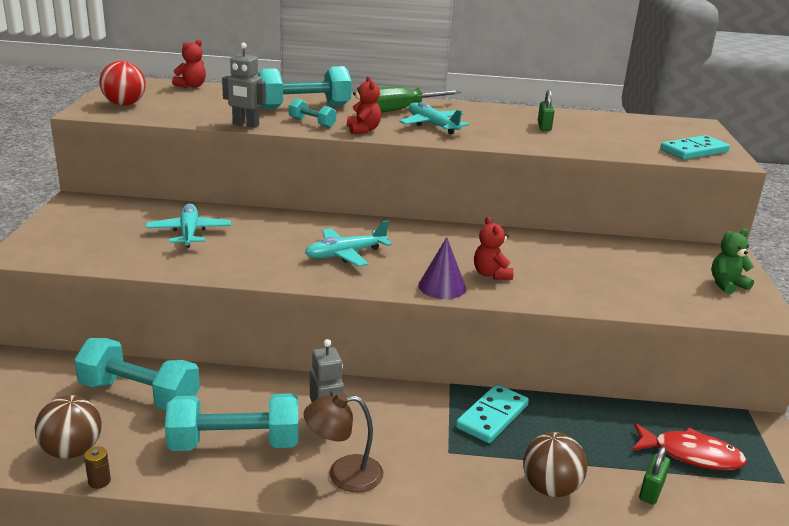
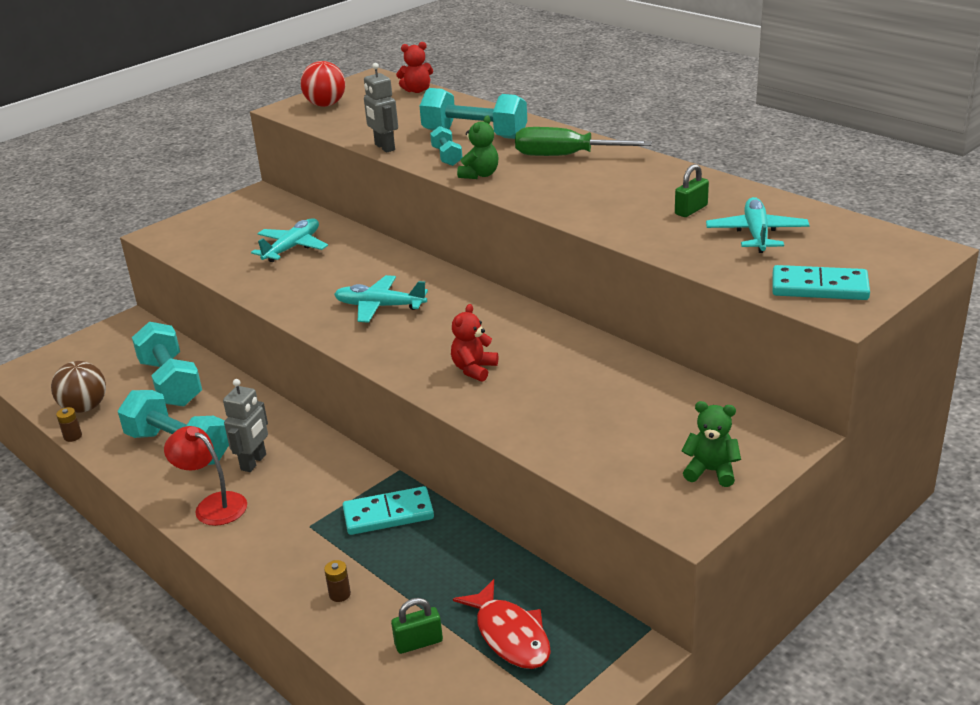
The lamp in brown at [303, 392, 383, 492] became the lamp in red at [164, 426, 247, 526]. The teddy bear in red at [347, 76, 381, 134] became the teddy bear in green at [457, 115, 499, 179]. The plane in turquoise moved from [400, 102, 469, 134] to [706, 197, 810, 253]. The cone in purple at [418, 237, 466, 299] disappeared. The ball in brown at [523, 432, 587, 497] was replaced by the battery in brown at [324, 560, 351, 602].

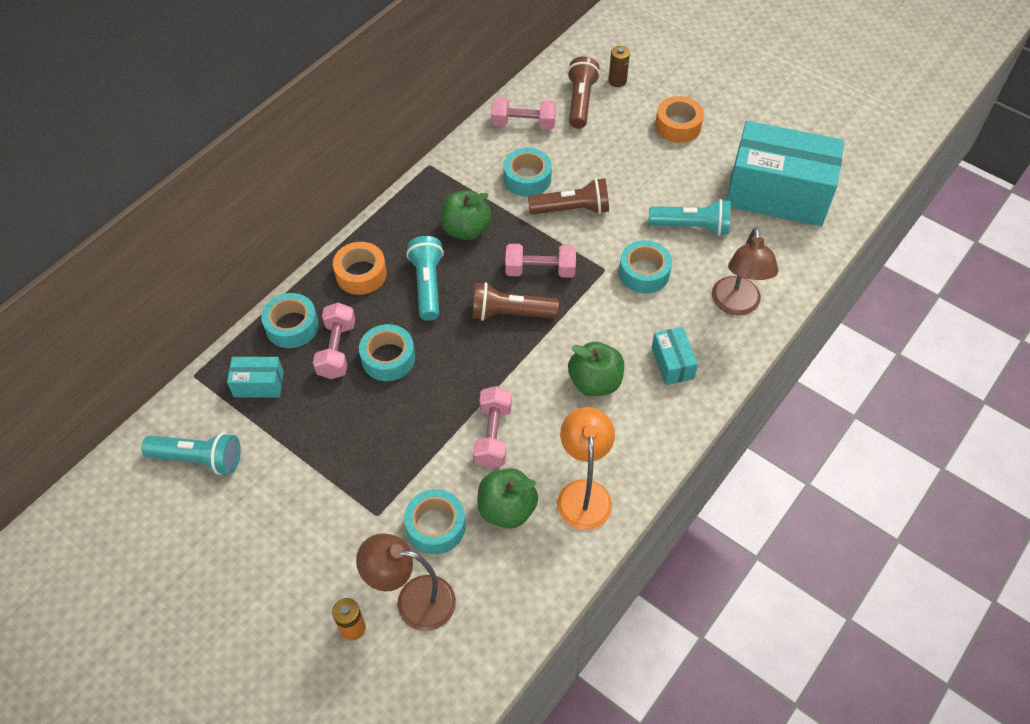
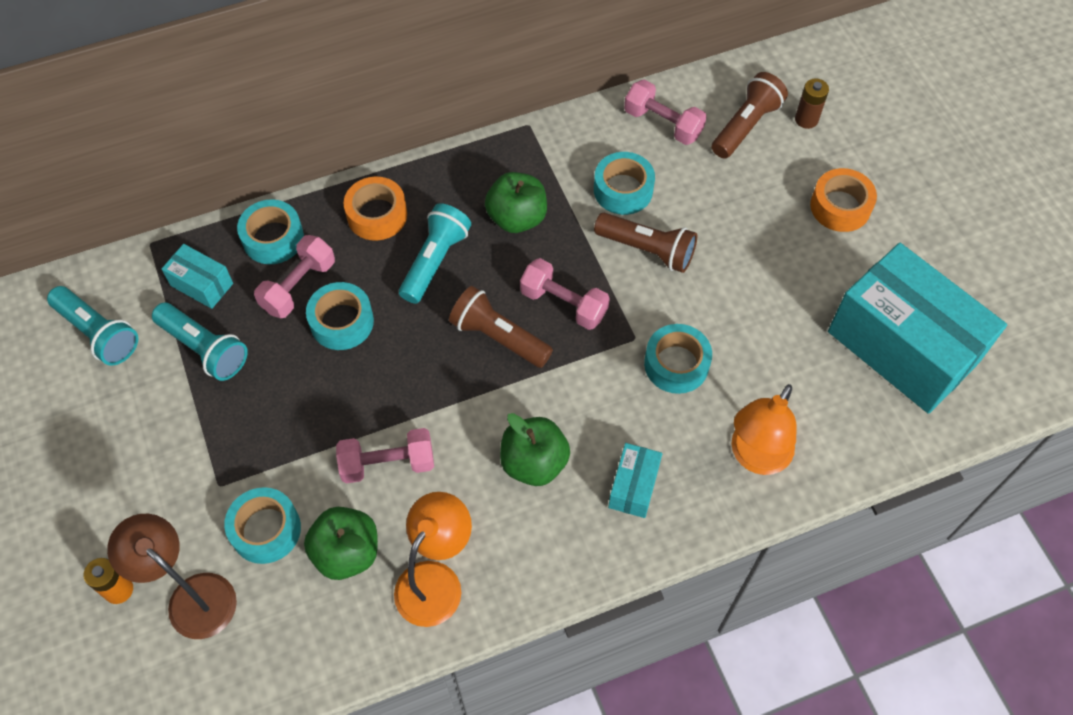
The dumbbell in pink at [473, 386, 512, 468] turned 45 degrees clockwise. The flashlight in turquoise moved from [648, 199, 731, 236] to [152, 303, 248, 381]. The lamp in brown at [712, 228, 779, 316] became the lamp in orange at [731, 384, 797, 475].

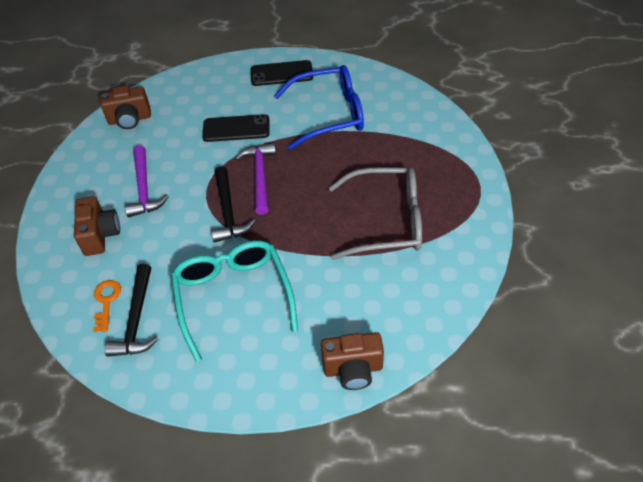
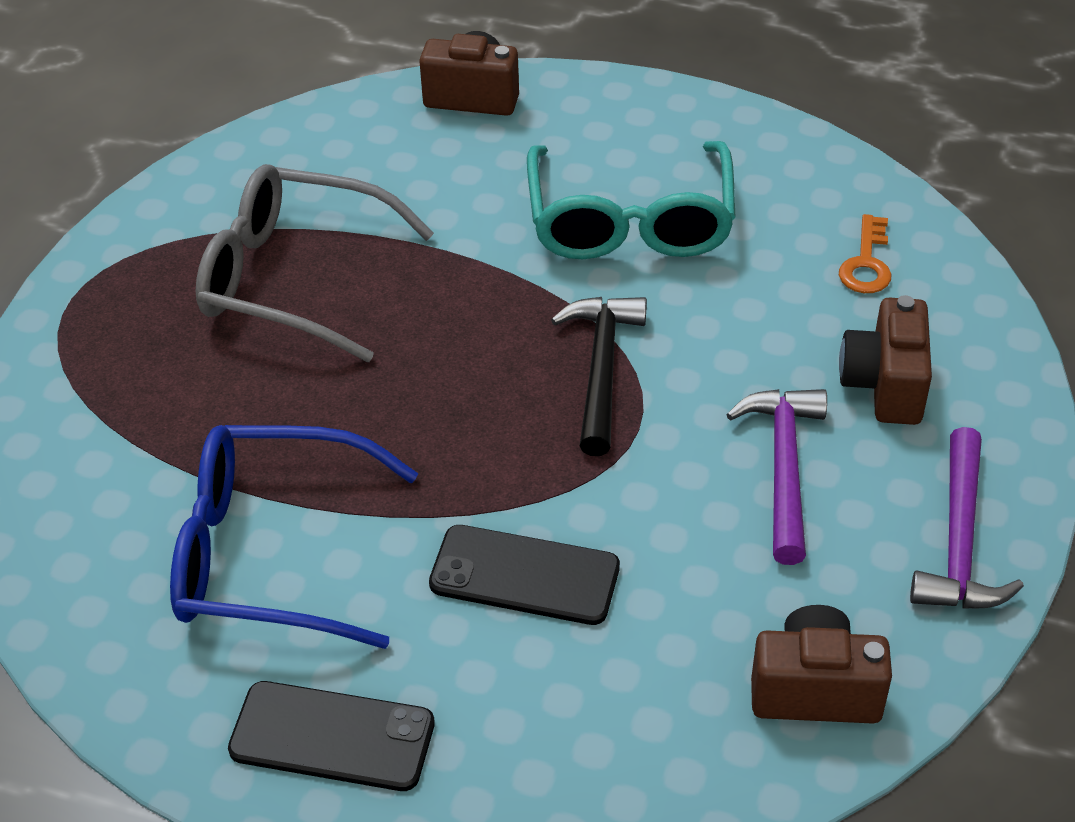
The hammer in black at [105, 264, 159, 357] disappeared. The hammer in purple moved from [235, 143, 276, 215] to [910, 427, 1024, 609].

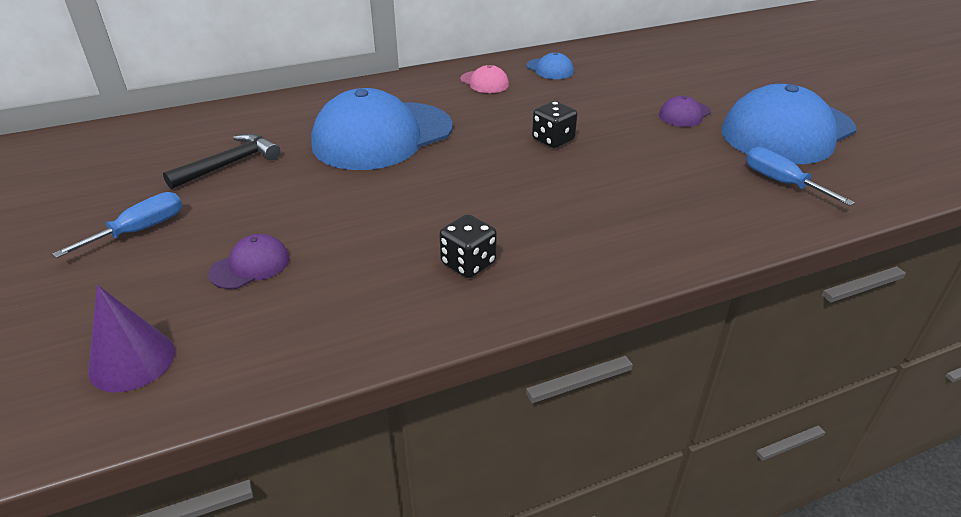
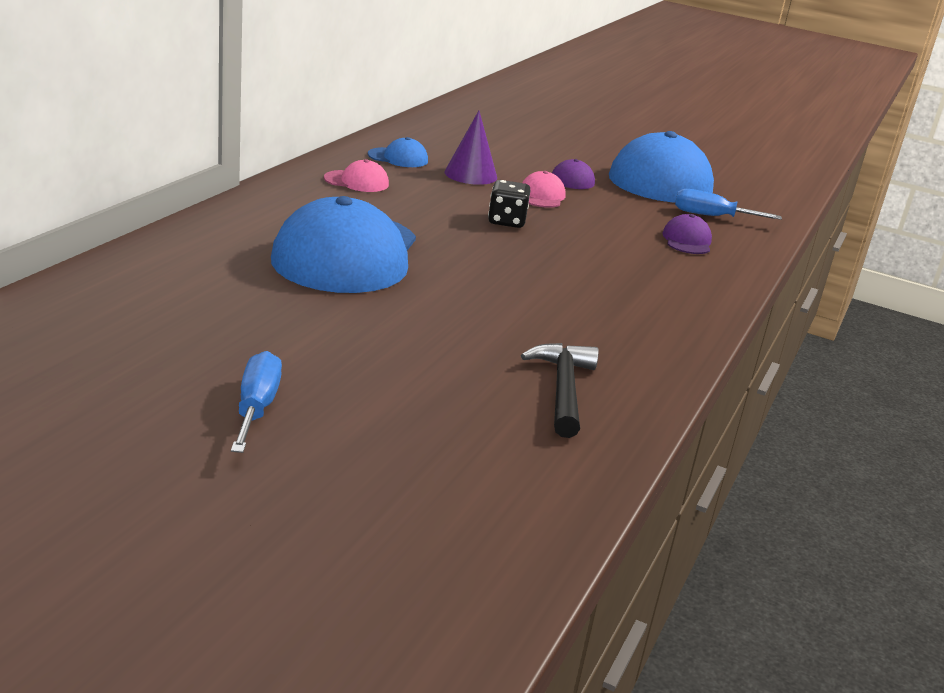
The cone in purple moved from [88, 285, 175, 392] to [444, 111, 497, 185]. The hammer in black moved from [163, 133, 280, 189] to [521, 343, 599, 438]. The cap in purple moved from [208, 234, 289, 289] to [662, 214, 712, 254]. The dice in black at [439, 214, 497, 278] disappeared. The cap in pink at [522, 171, 566, 208] appeared.

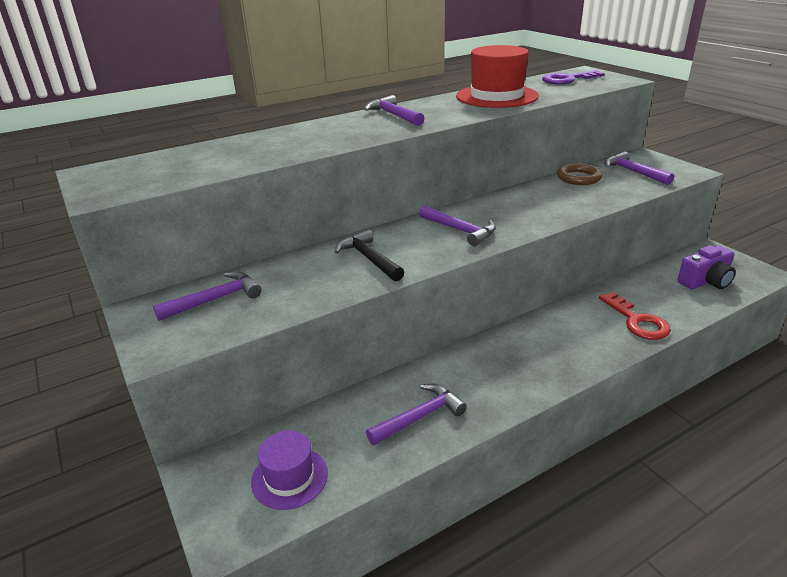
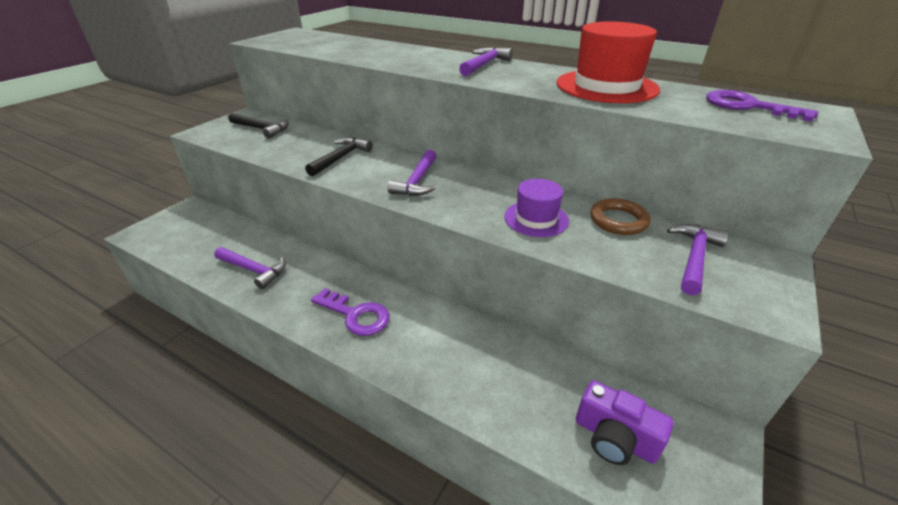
The hammer in purple at [153, 271, 262, 321] became the hammer in black at [228, 112, 289, 139]. The hat in purple moved from [251, 430, 328, 510] to [504, 179, 569, 237]. The key in red at [599, 292, 671, 340] disappeared. The key in purple at [311, 288, 390, 336] appeared.

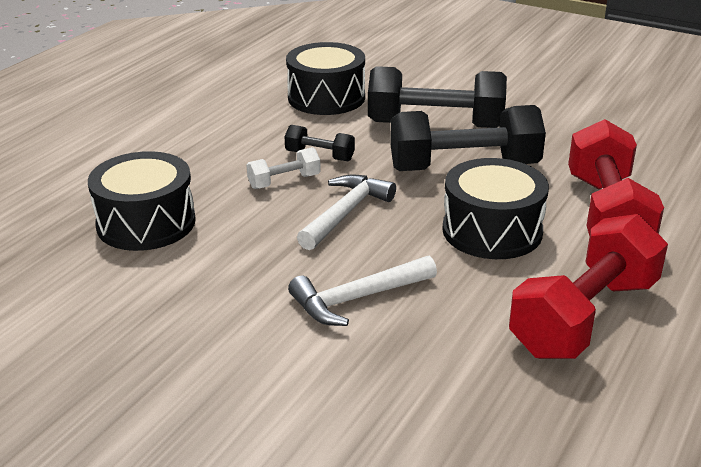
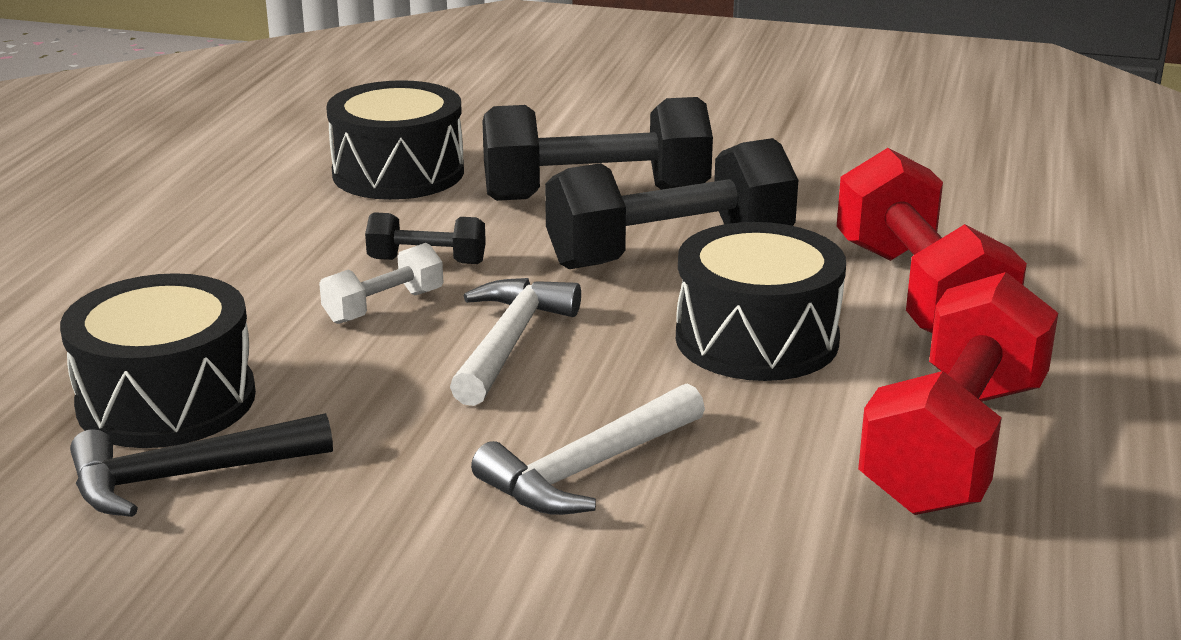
The hammer in black at [70, 413, 333, 517] appeared.

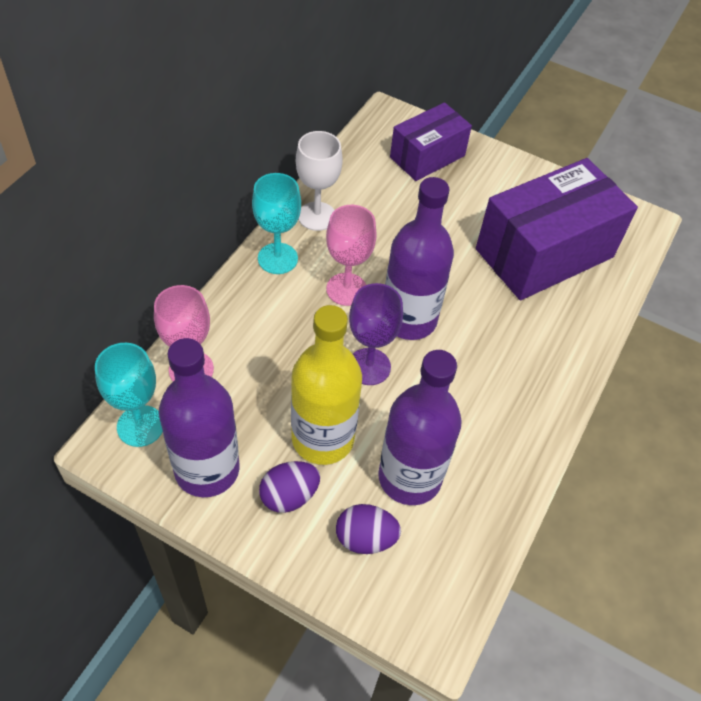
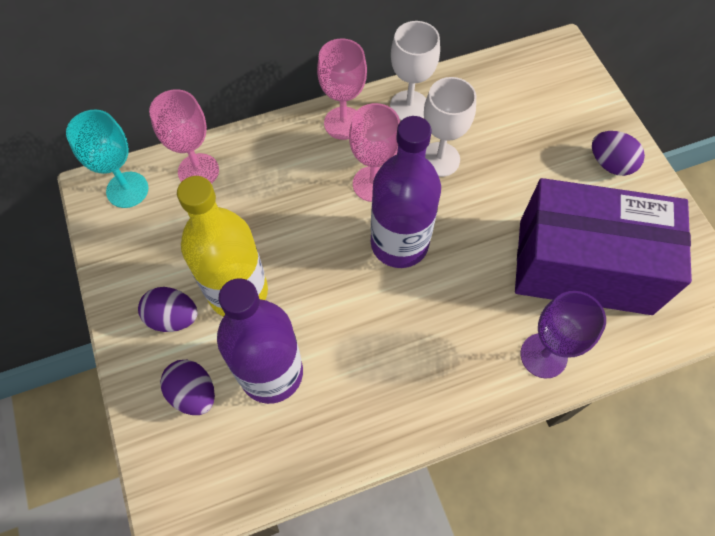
The bottle in purple at [159, 338, 240, 497] disappeared. The goblet in turquoise at [252, 173, 301, 274] became the goblet in pink at [317, 38, 367, 140]. The goblet in purple moved from [349, 283, 403, 385] to [520, 291, 606, 379]. The box in purple at [390, 102, 472, 181] disappeared. The goblet in white at [424, 77, 476, 177] appeared. The egg in purple at [592, 131, 645, 176] appeared.

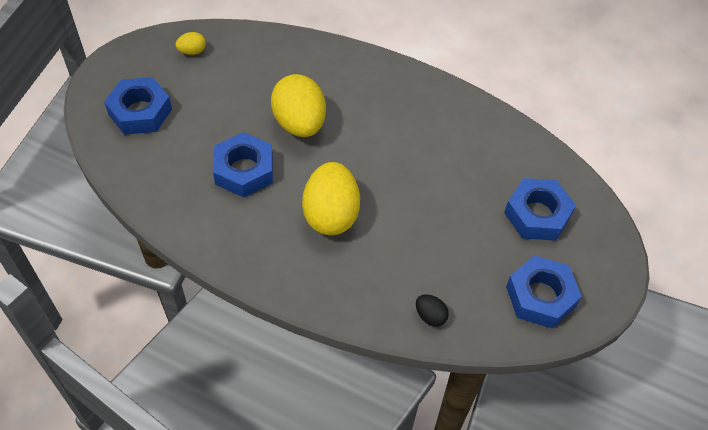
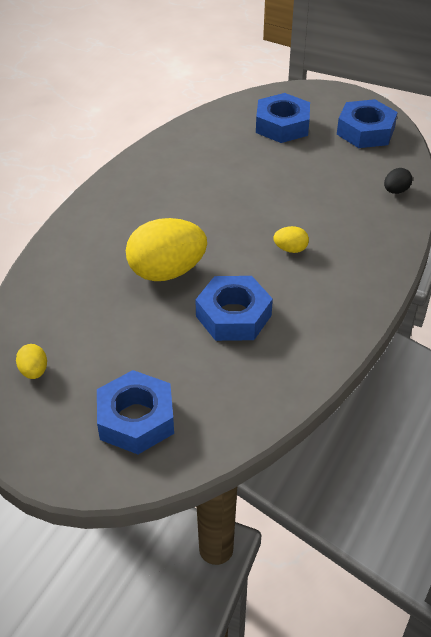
The egg in yellow at [302, 162, 360, 235] changed to 0.45 times the size.

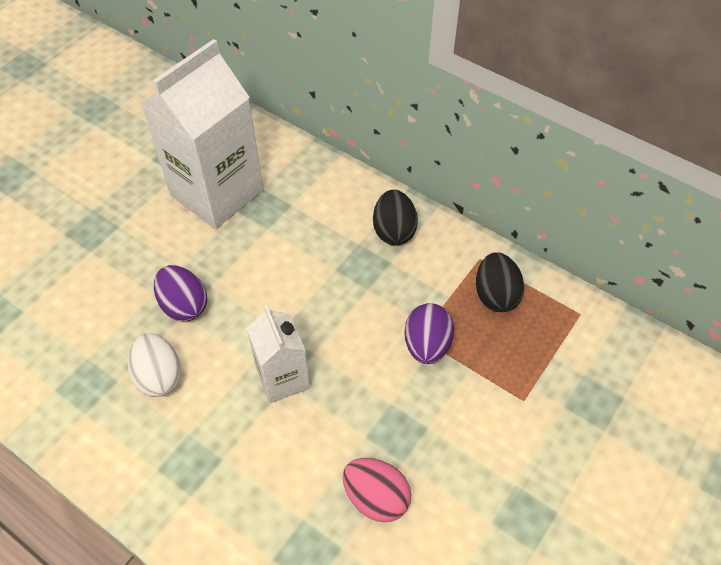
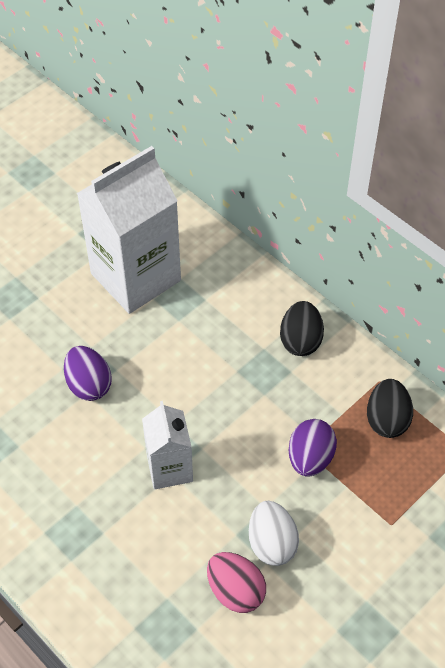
The egg in white moved from [128, 333, 182, 397] to [249, 501, 299, 566].

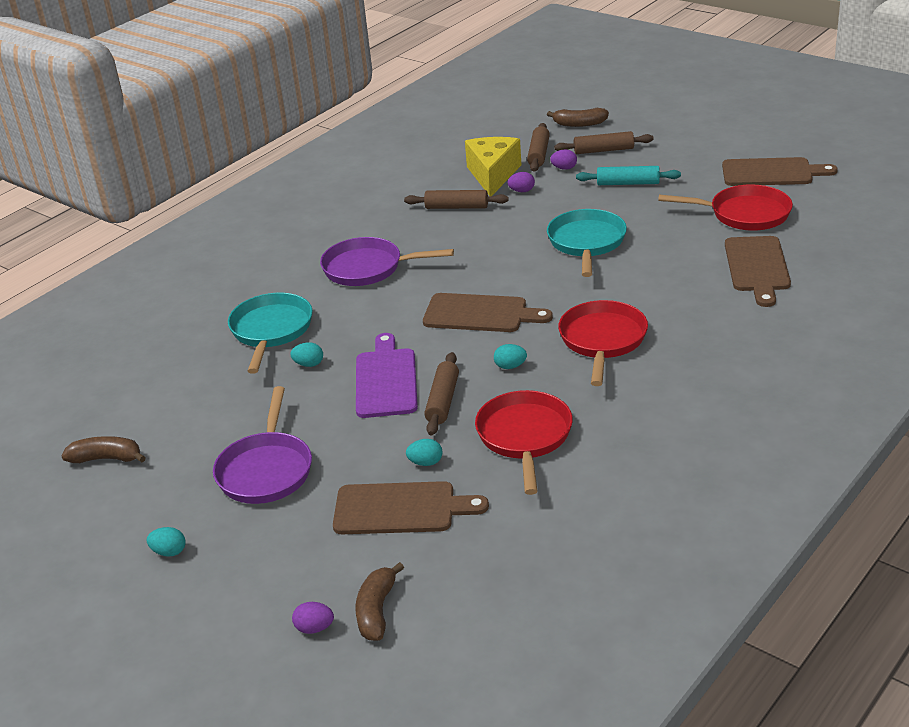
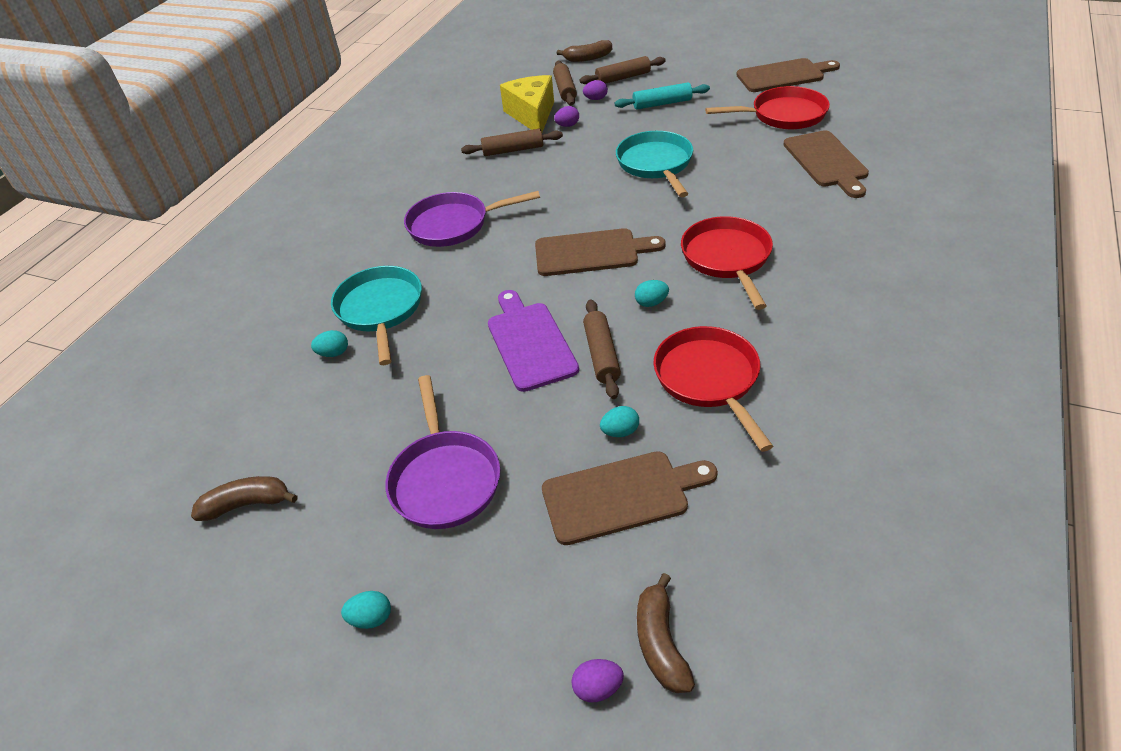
The egg in turquoise moved from [290, 342, 323, 367] to [311, 330, 348, 357].

